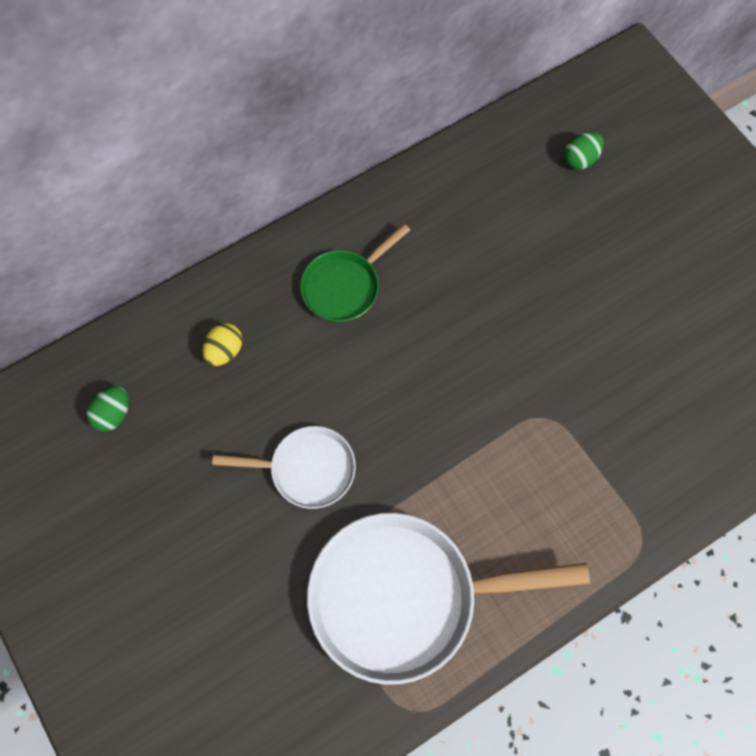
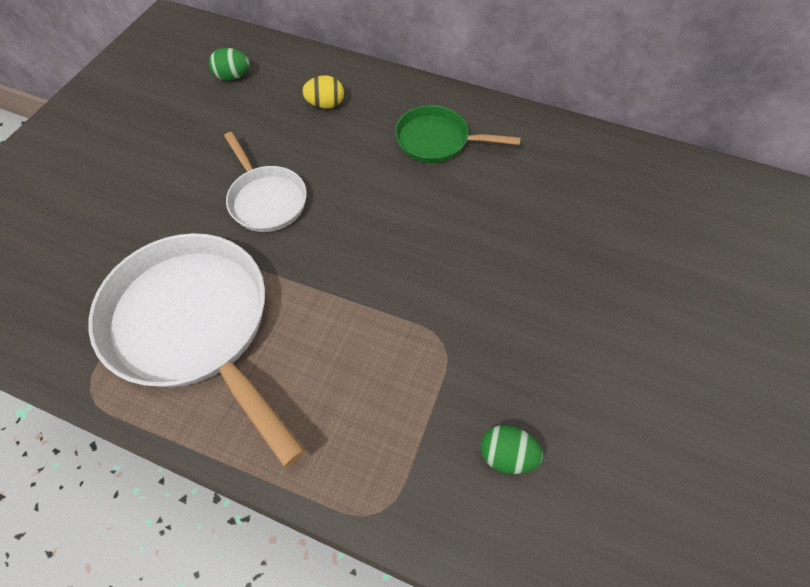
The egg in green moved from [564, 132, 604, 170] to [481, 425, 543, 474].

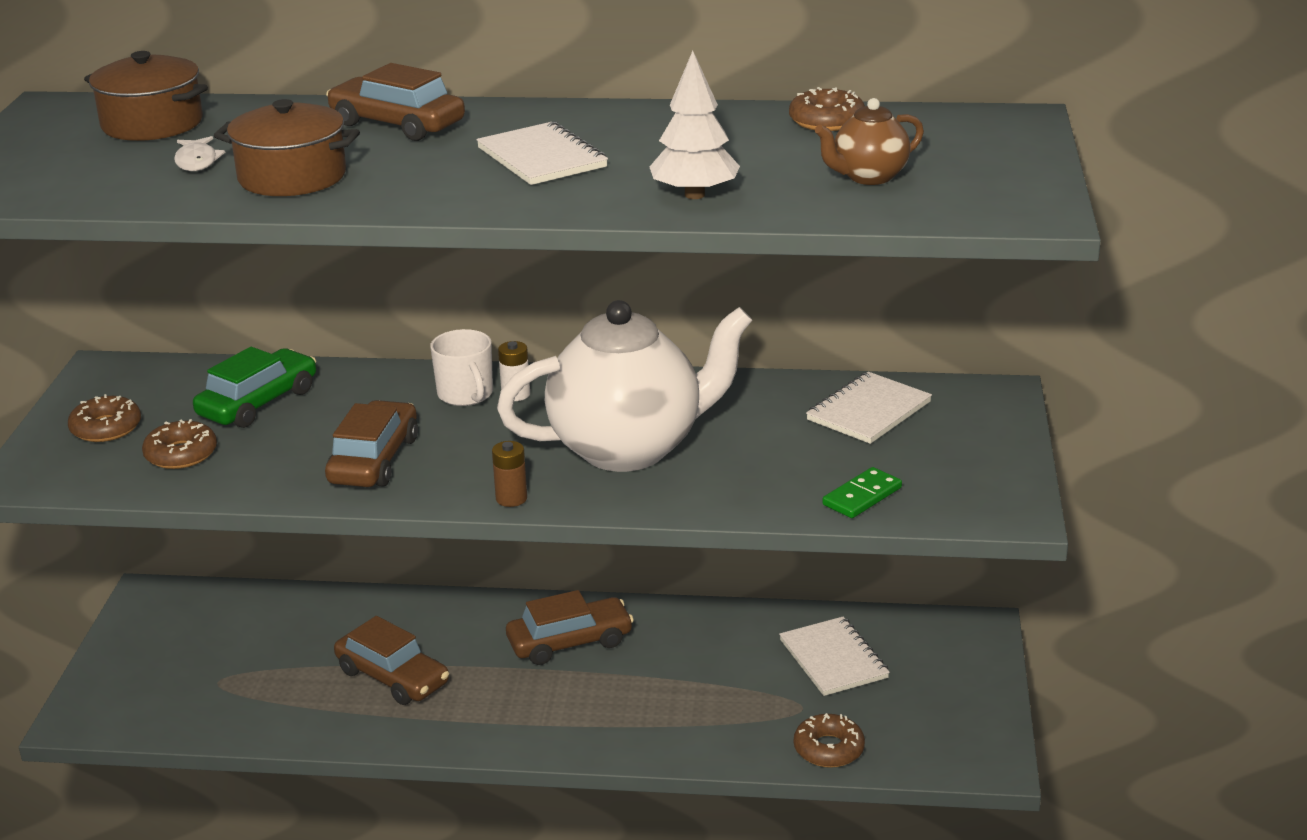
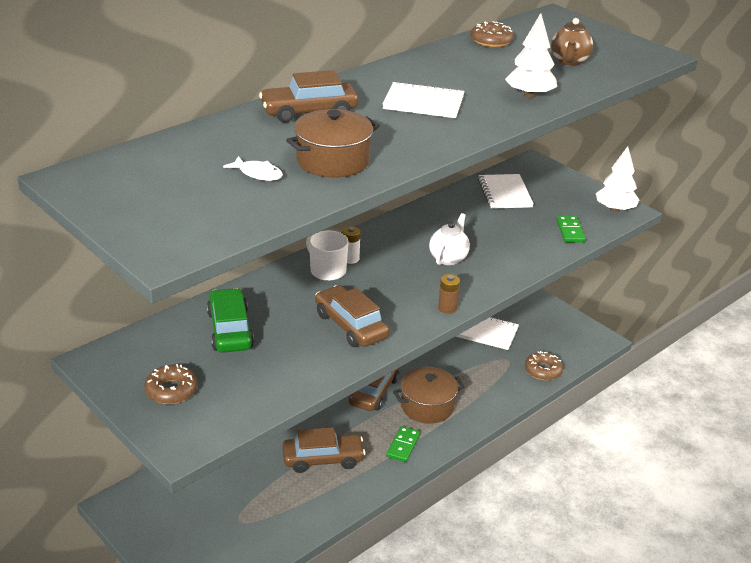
The pot in brown moved from [84, 51, 208, 141] to [393, 367, 465, 424]. The donut in brown at [142, 419, 217, 469] disappeared. The mug in white at [430, 329, 493, 406] turned 150 degrees counterclockwise. The teapot in white at [497, 300, 752, 472] changed to 0.45 times the size. The domino in green at [387, 426, 420, 462] appeared. The tree in white at [596, 146, 639, 212] appeared.

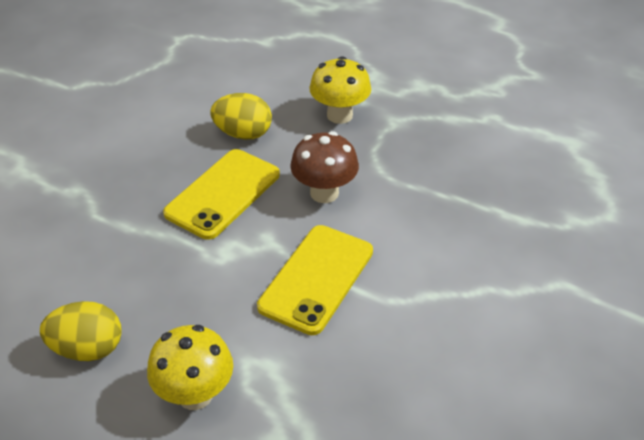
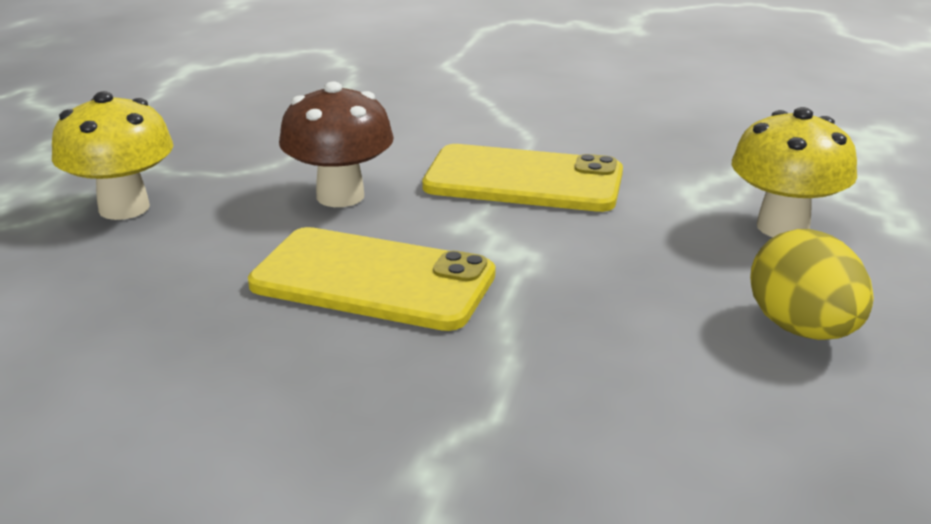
The egg in yellow at [210, 93, 272, 140] disappeared.

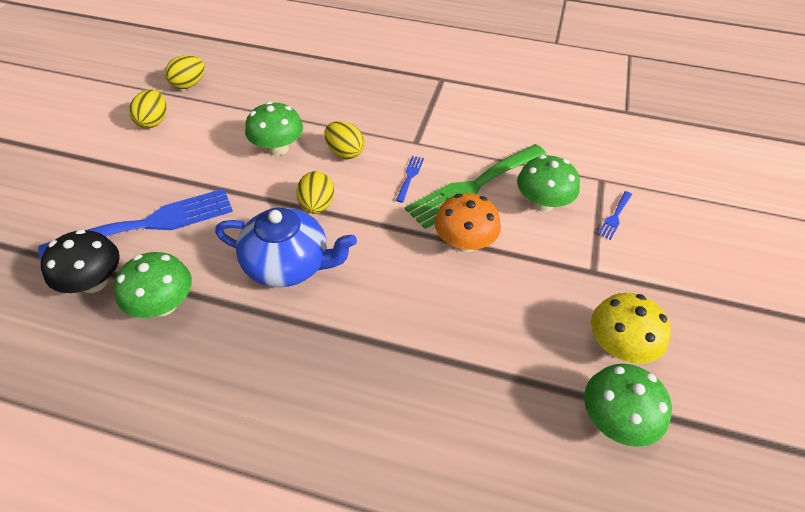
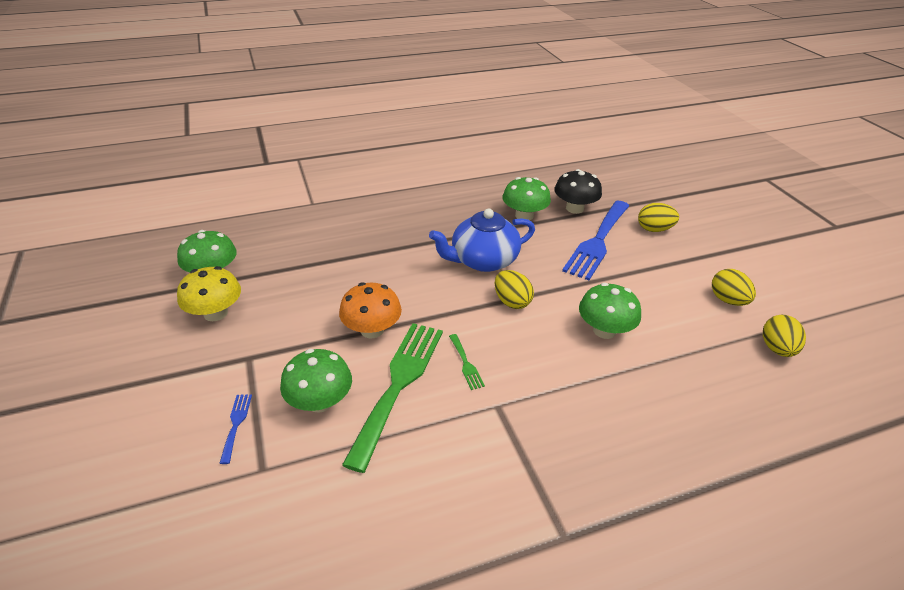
The egg in yellow moved from [325, 121, 364, 159] to [638, 203, 679, 232]. The fork in blue at [396, 156, 424, 203] became the fork in green at [449, 334, 485, 390].

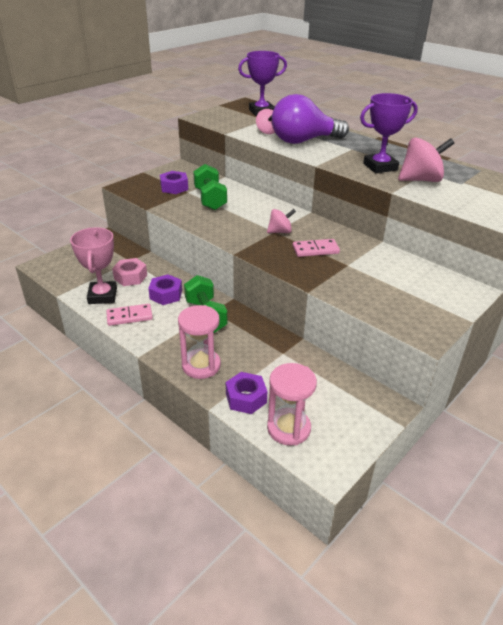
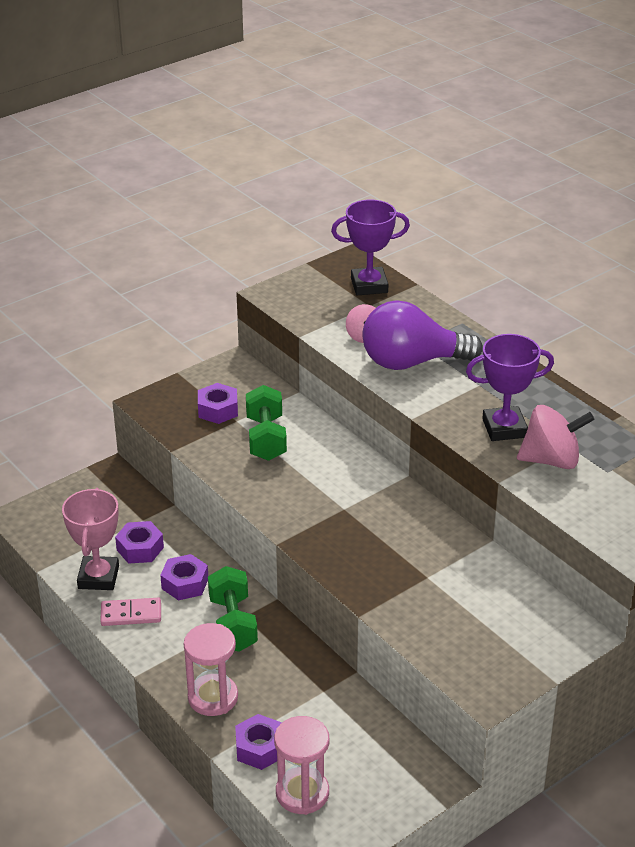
The nut in pink at [112, 258, 147, 286] became the nut in purple at [115, 521, 164, 564]. The spinning top in pink at [267, 209, 296, 233] disappeared. The domino in pink at [293, 239, 340, 257] disappeared.

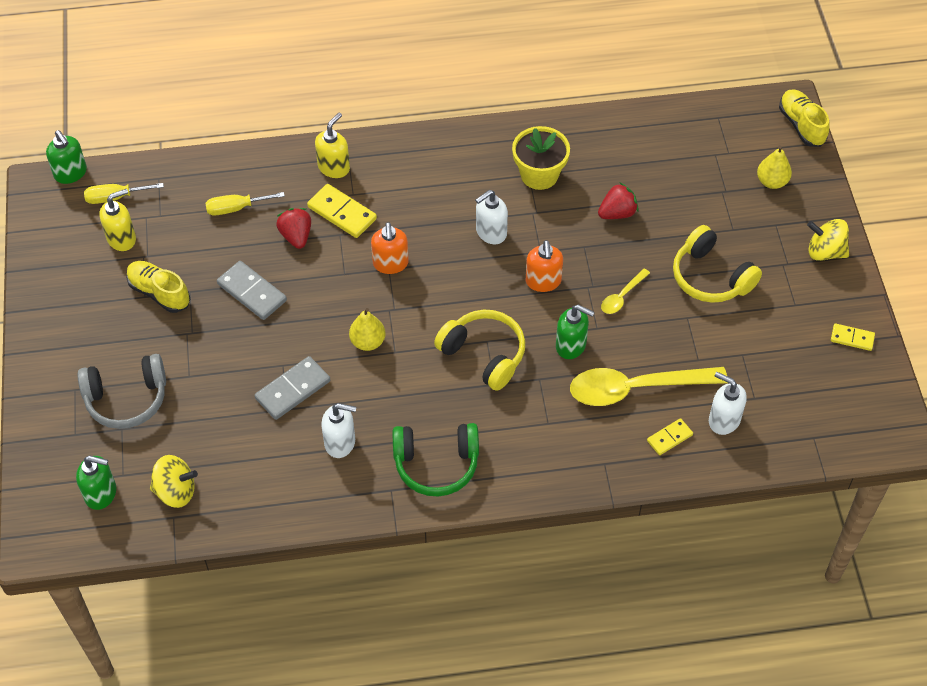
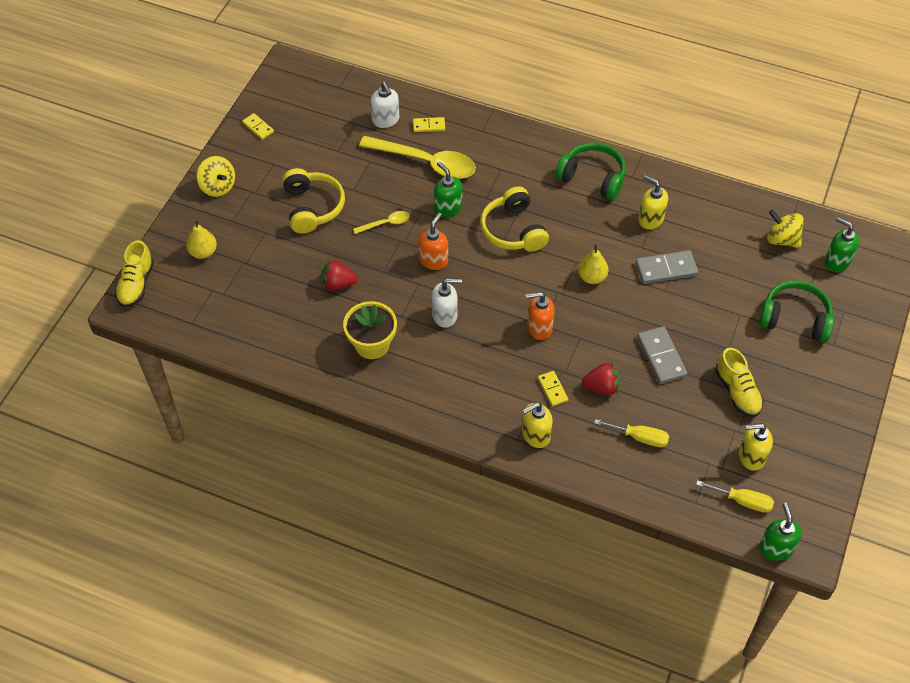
The headphones in grey at [78, 354, 166, 429] became the headphones in green at [759, 280, 835, 343]. The strawberry in red at [276, 208, 311, 249] turned 105 degrees counterclockwise. The domino in yellow at [307, 184, 377, 238] changed to 0.60 times the size. The soap dispenser in white at [321, 403, 356, 458] became the soap dispenser in yellow at [638, 175, 668, 230]. The soap dispenser in orange at [371, 222, 409, 274] turned 120 degrees counterclockwise.

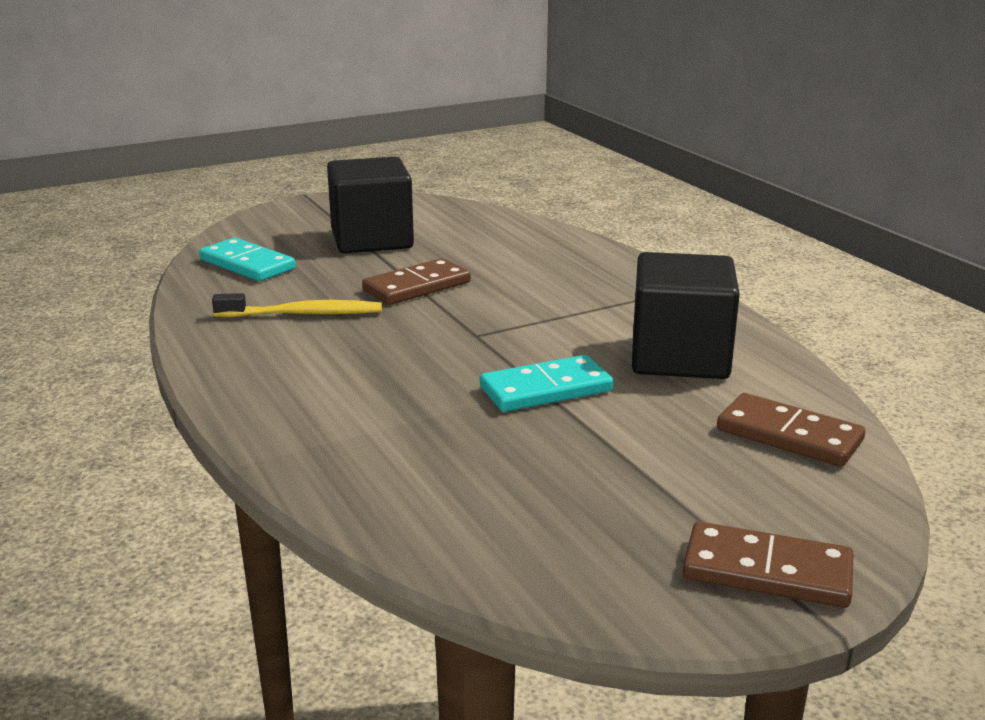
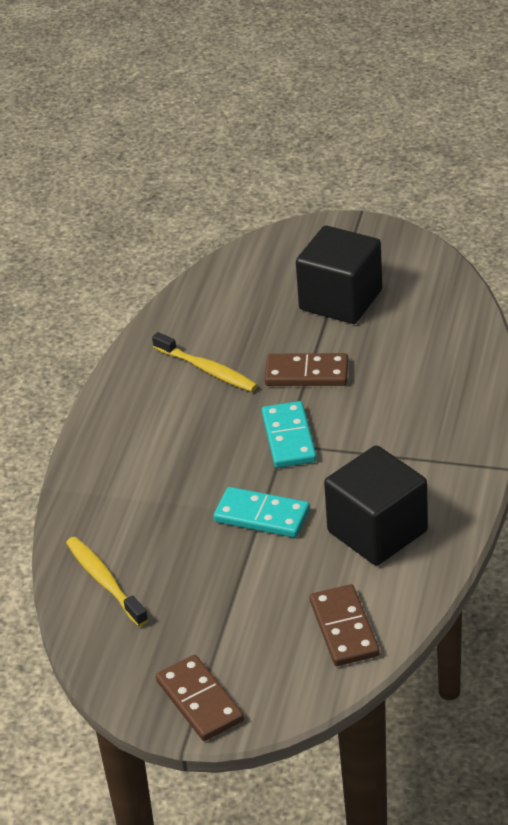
The domino in turquoise moved from [199, 238, 295, 281] to [262, 401, 317, 468]. The toothbrush in yellow at [66, 537, 148, 626] appeared.

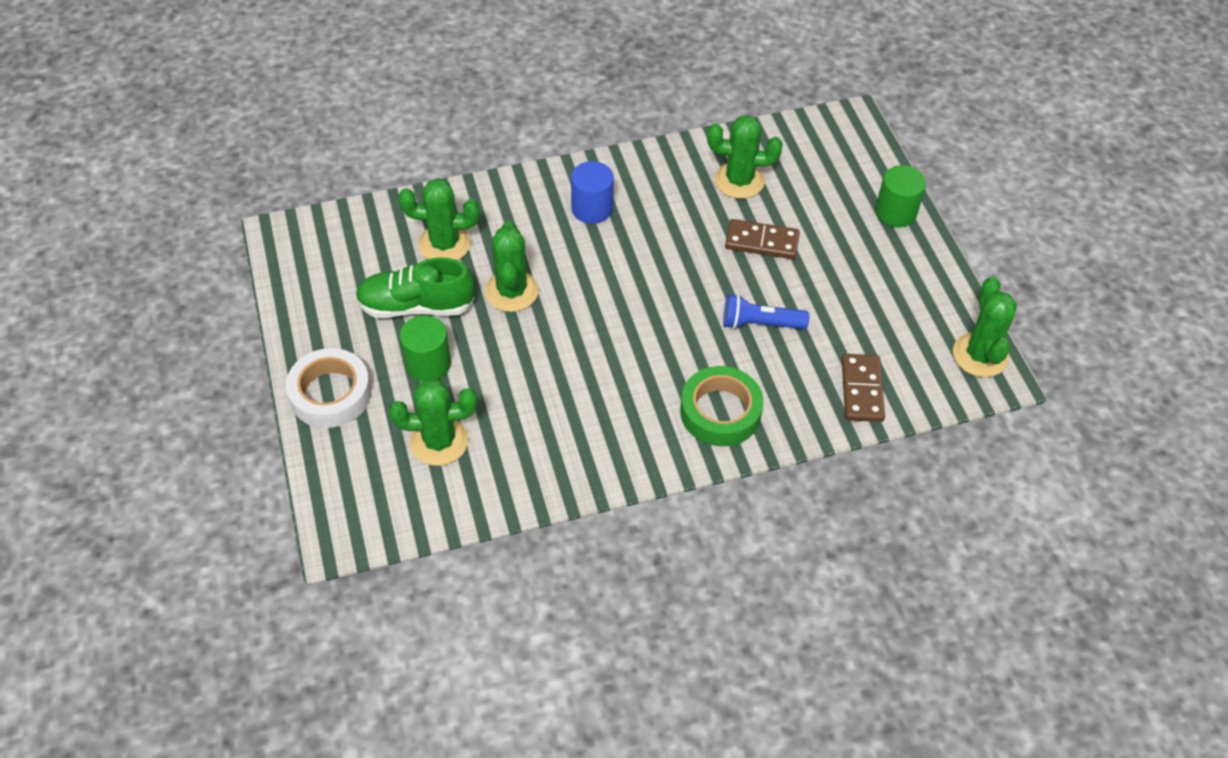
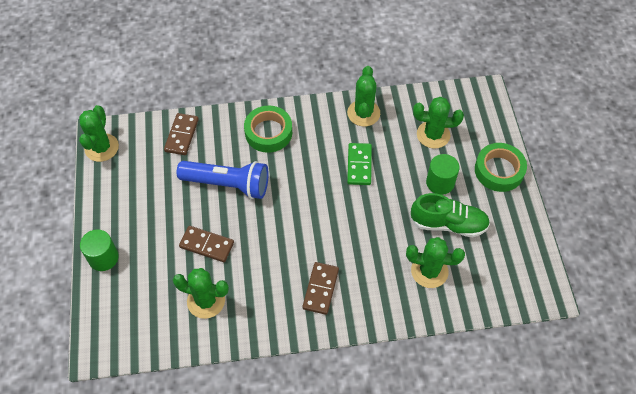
The tape in white at [286, 348, 371, 428] became the tape in green at [475, 143, 527, 192]. The cactus in green moved from [485, 221, 539, 312] to [347, 66, 380, 126]. The cylinder in blue at [571, 161, 614, 224] was replaced by the domino in brown at [303, 262, 339, 315]. The flashlight in blue at [723, 294, 810, 329] changed to 1.65 times the size. The domino in green at [347, 143, 372, 185] appeared.

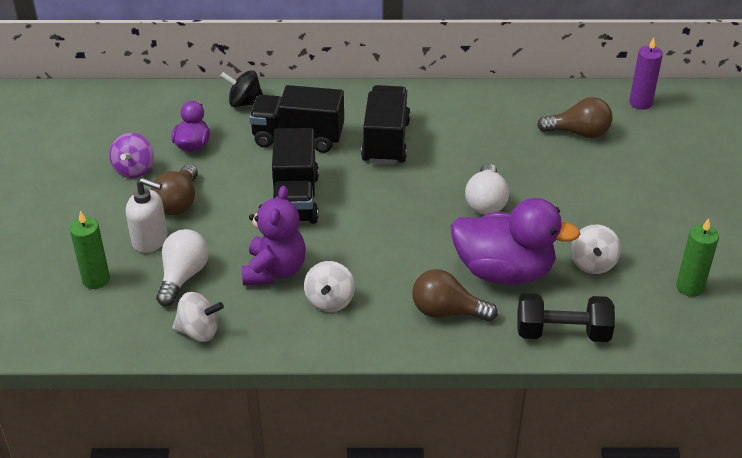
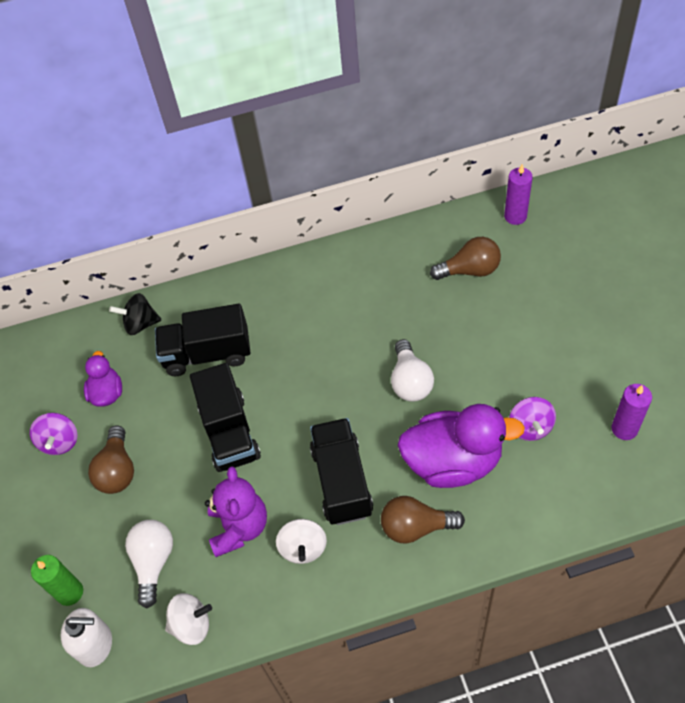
The soap dispenser in white moved from [126, 178, 168, 253] to [60, 608, 112, 667]. The truck in black moved from [361, 85, 411, 164] to [310, 418, 373, 525]. The dumbbell in black at [517, 293, 615, 342] disappeared. The spinning top in white at [570, 225, 621, 274] became the spinning top in purple at [509, 397, 556, 441]. The candle in green at [676, 218, 719, 297] became the candle in purple at [612, 384, 652, 440].

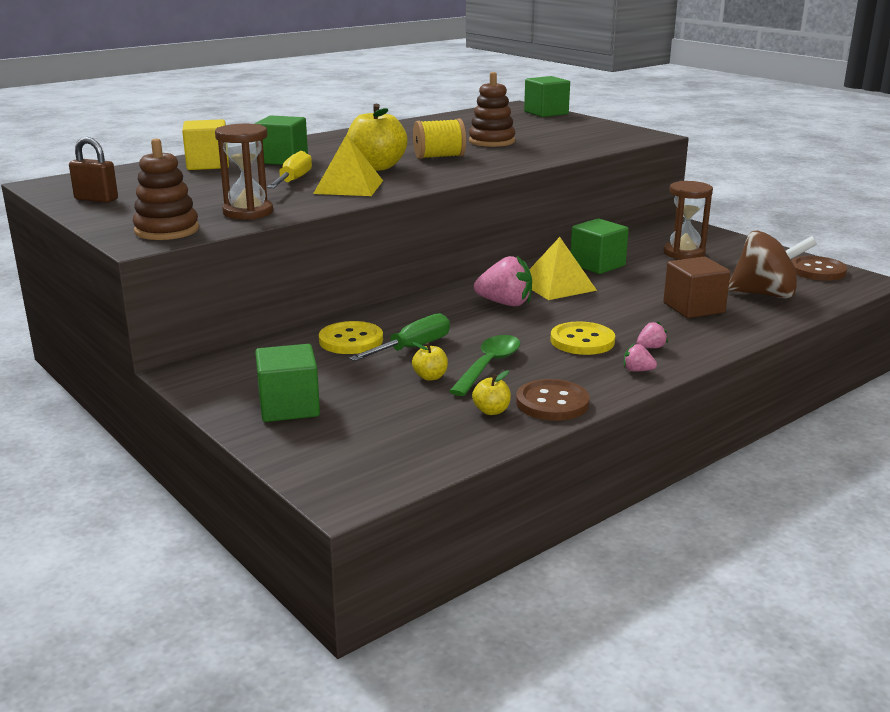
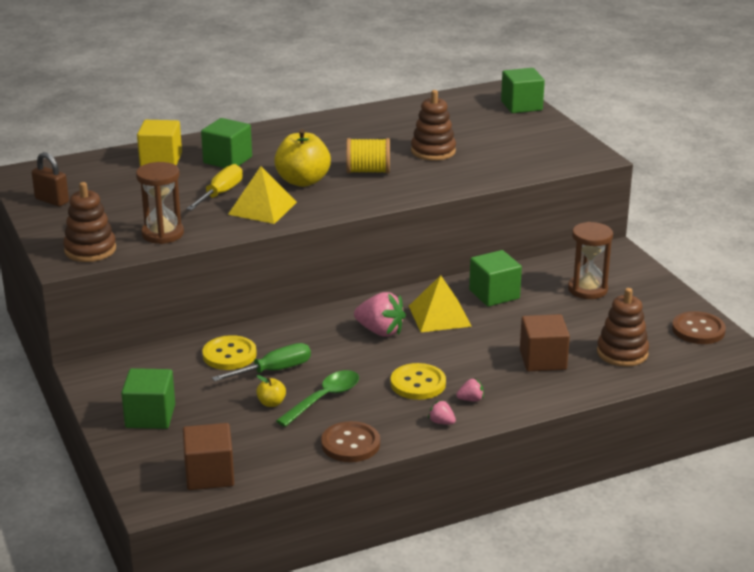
The apple in yellow at [472, 370, 511, 415] disappeared. The spinning top in brown at [728, 230, 817, 299] was replaced by the stacking toy in brown at [597, 288, 649, 367]. The cube in brown at [183, 423, 234, 490] appeared.

